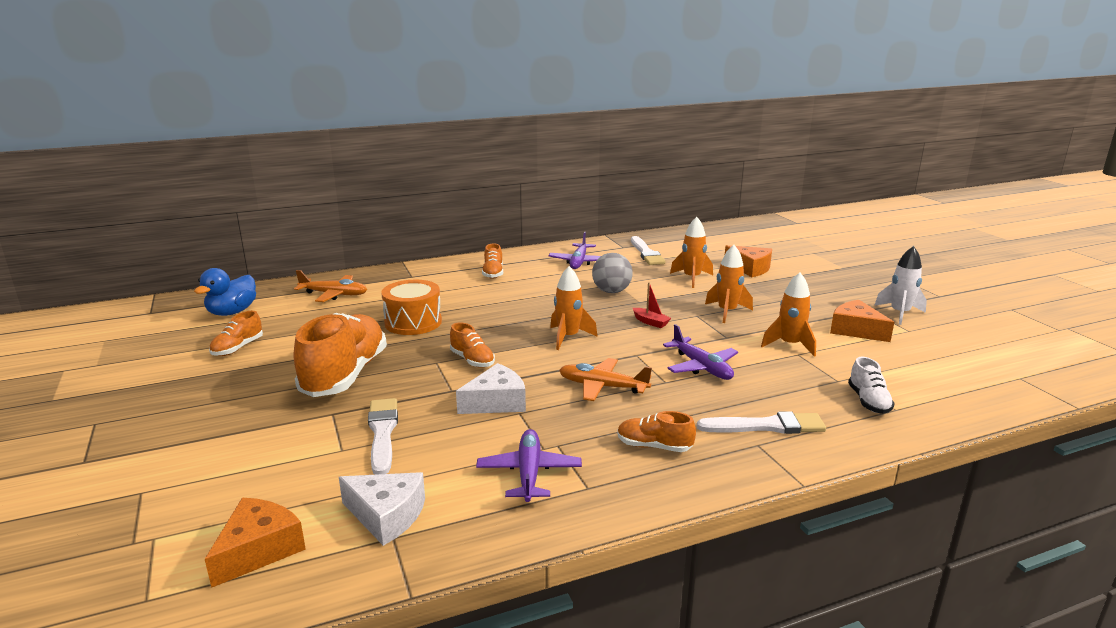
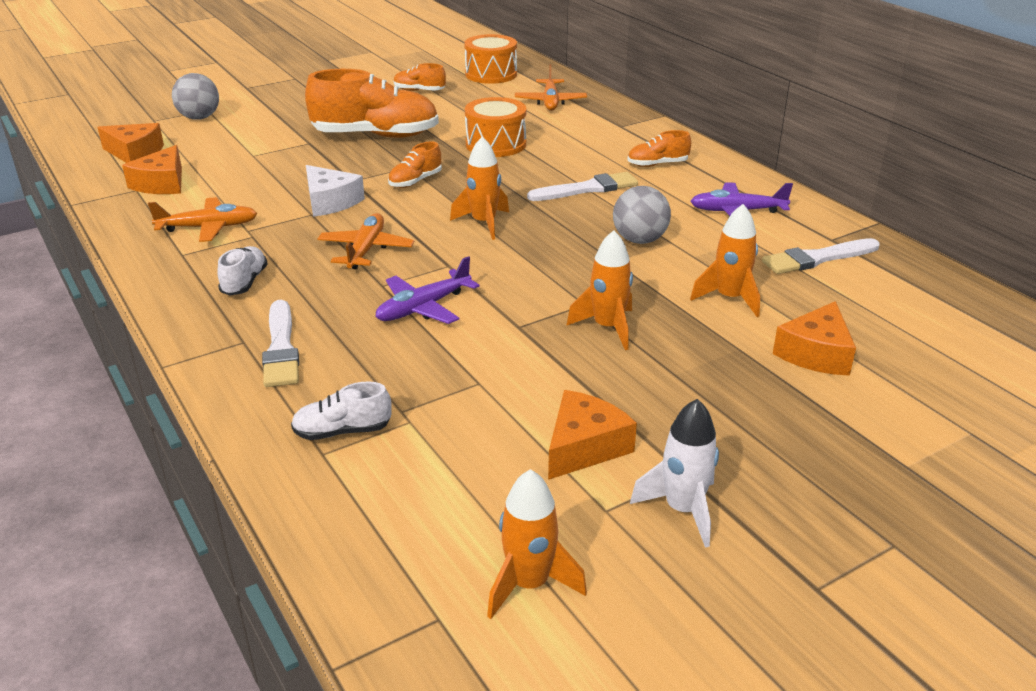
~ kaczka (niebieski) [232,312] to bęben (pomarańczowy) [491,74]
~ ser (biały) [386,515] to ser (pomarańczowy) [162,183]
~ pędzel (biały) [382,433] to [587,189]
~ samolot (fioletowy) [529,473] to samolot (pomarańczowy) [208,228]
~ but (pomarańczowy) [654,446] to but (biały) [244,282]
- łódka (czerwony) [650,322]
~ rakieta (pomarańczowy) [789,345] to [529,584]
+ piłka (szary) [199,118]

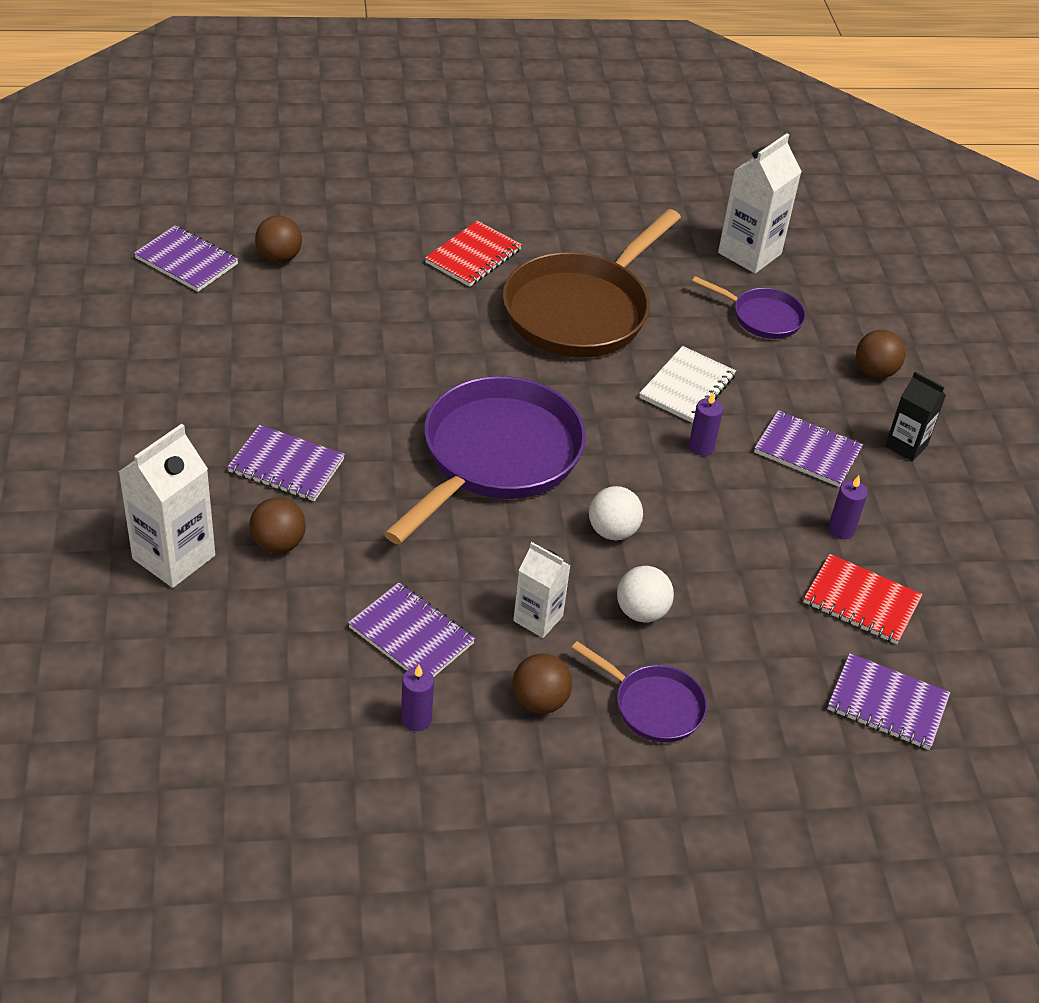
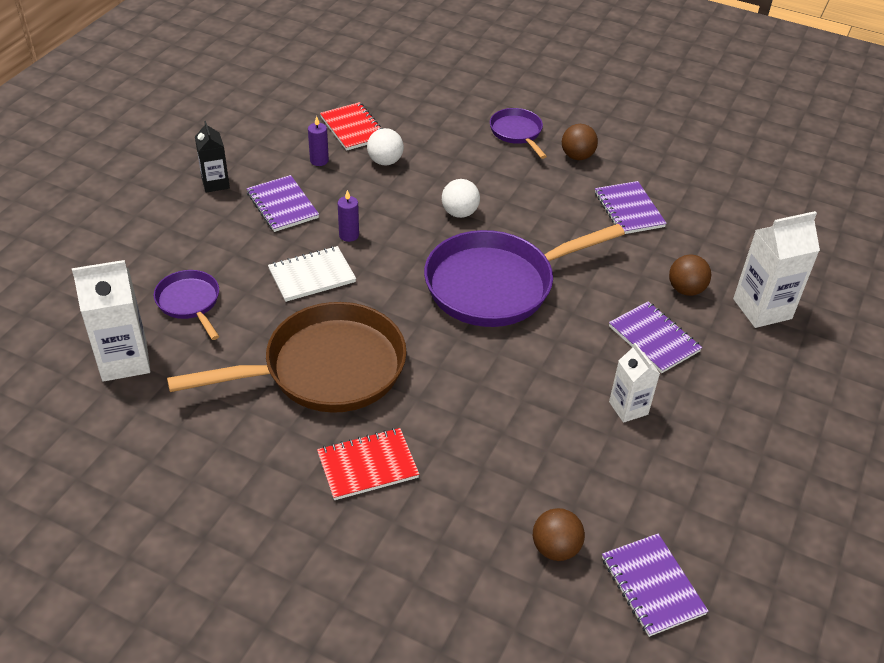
- świeca (fioletowy) [416,719]
~ karton mleka (biały) [538,618] to [628,408]
~ piłka (biały) [641,612] to [385,161]
- zeszyt (fioletowy) [887,704]
- piłka (brązowy) [875,372]

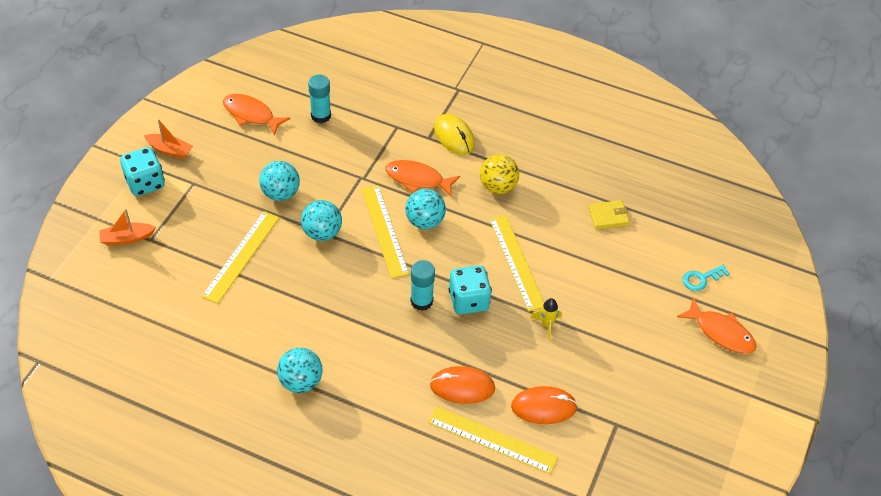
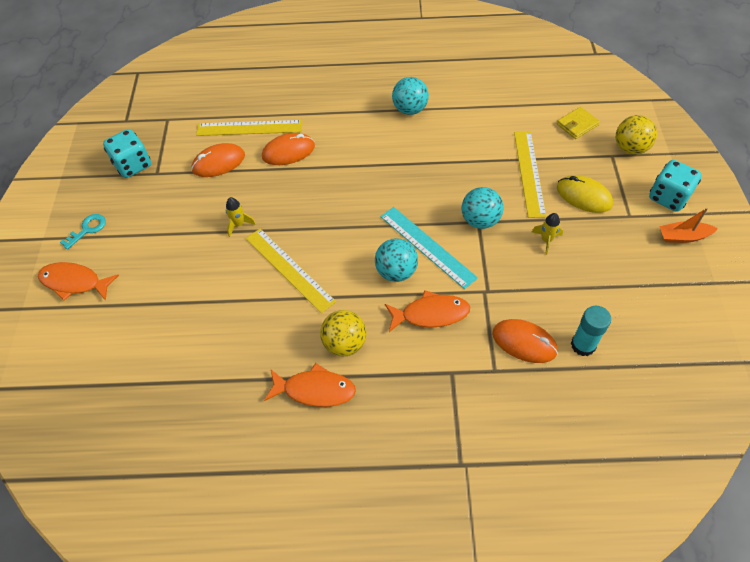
~ łódka (pomarańczowy) [127,238] to piłka (żółty) [630,148]
~ ryba (pomarańczowy) [251,114] to [315,390]
~ piłka (turkusowy) [281,193] to rakieta (żółty) [546,240]
~ linijka (żółty) [384,230] to linijka (turkusowy) [427,246]
- klej w sztyfcie (turkusowy) [421,301]
~ myszka (żółty) [454,136] to [584,196]
~ kostka do gry (turkusowy) [468,300] to [133,165]
~ portfel (żółty) [608,216] to [577,125]
~ klucz (turkusowy) [701,279] to [87,229]
+ myszka (pomarańczowy) [524,342]

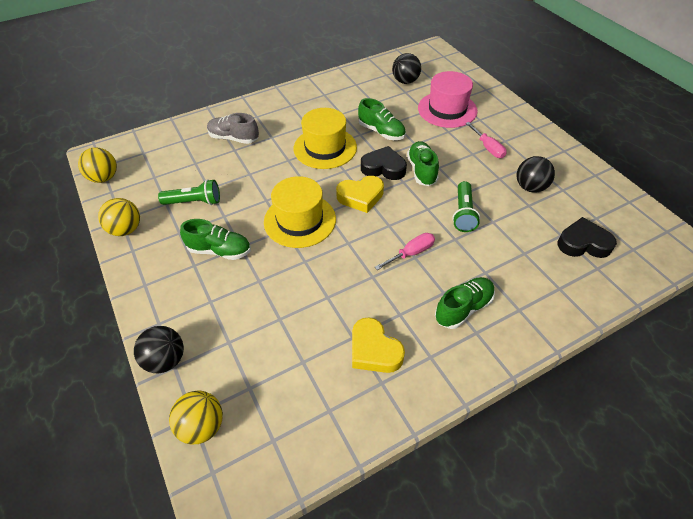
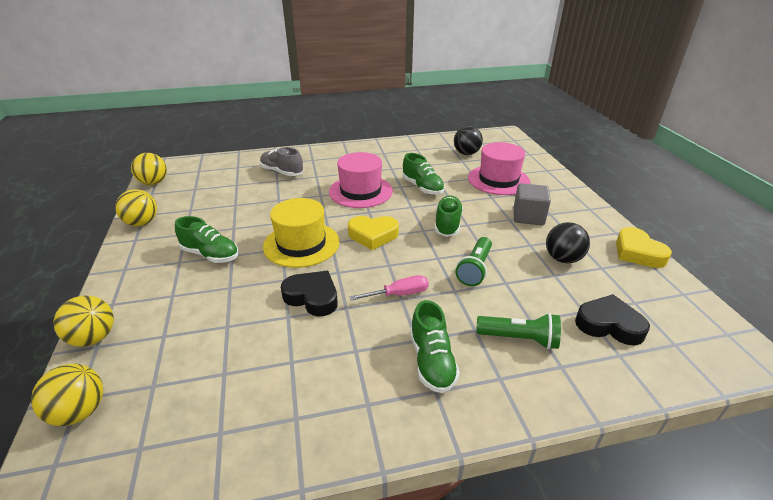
~ piłka (czarny) [165,360] to piłka (żółty) [93,338]
~ latarka (zielony) [194,202] to [519,339]
~ kapelusz (żółty) [325,148] to kapelusz (różowy) [360,191]
~ serce (żółty) [374,350] to [637,252]
~ serce (czarny) [383,168] to [312,297]
~ but (zielony) [463,308] = [431,361] 105 degrees clockwise
~ śrubokręt (różowy) [488,148] to sześcian (szary) [528,217]

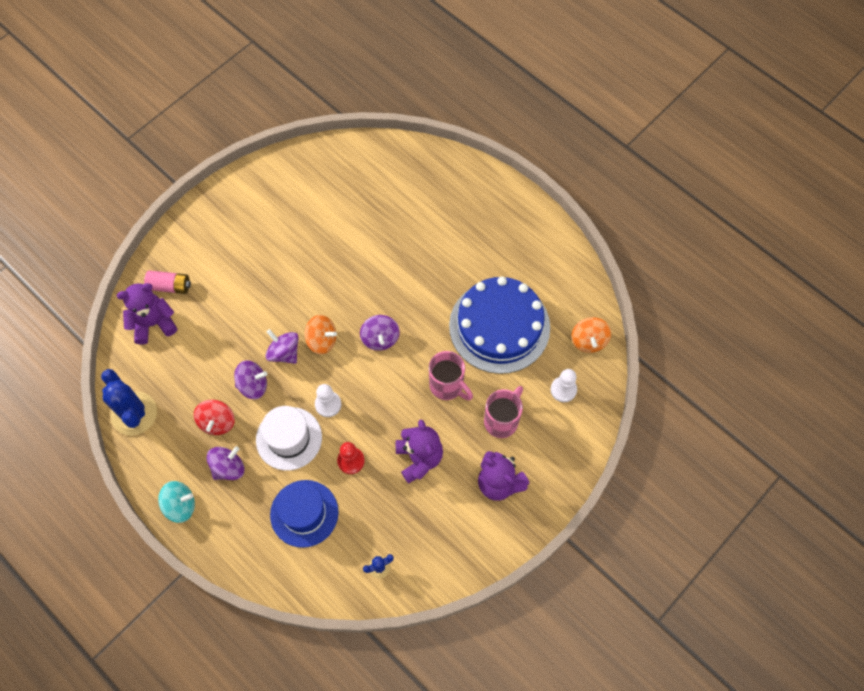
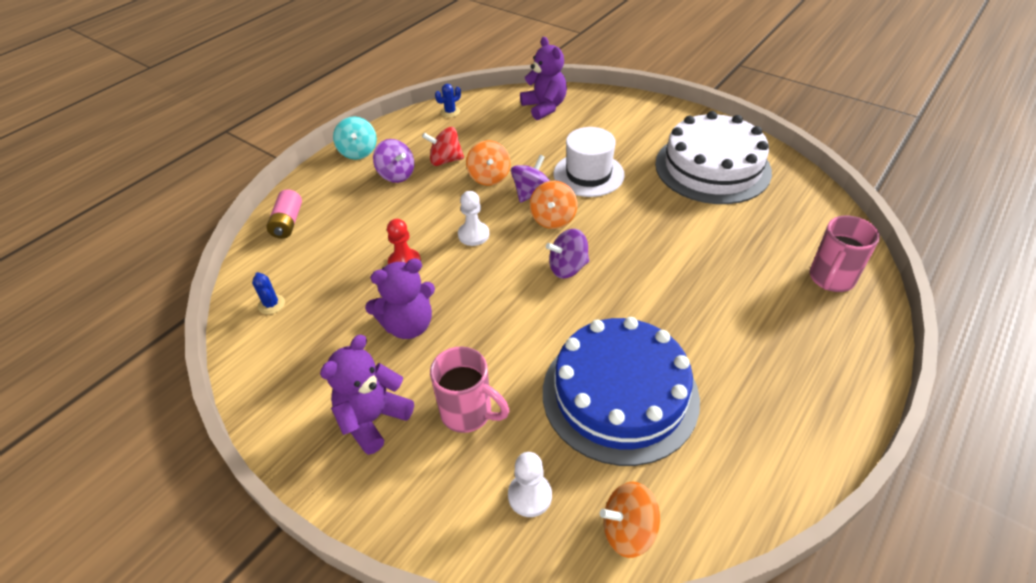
~ kaktus (niebieski) [134,413] = [450,112] x0.45
~ bateria (różowy) [170,286] to [288,223]
~ bączek (fioletowy) [253,385] to bączek (pomarańczowy) [489,177]
~ kapelusz (biały) [289,438] to [588,174]
- kapelusz (niebieski) [304,513]
~ kubek (różowy) [447,386] to [830,279]
+ tort (biały) [712,167]

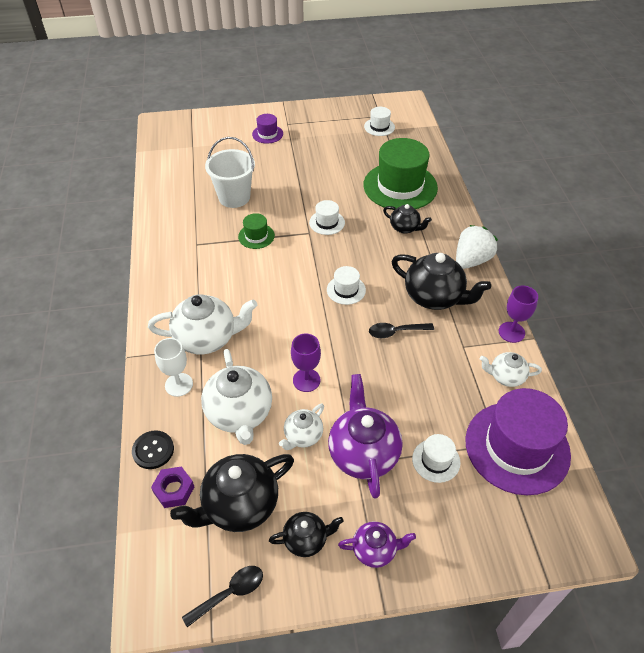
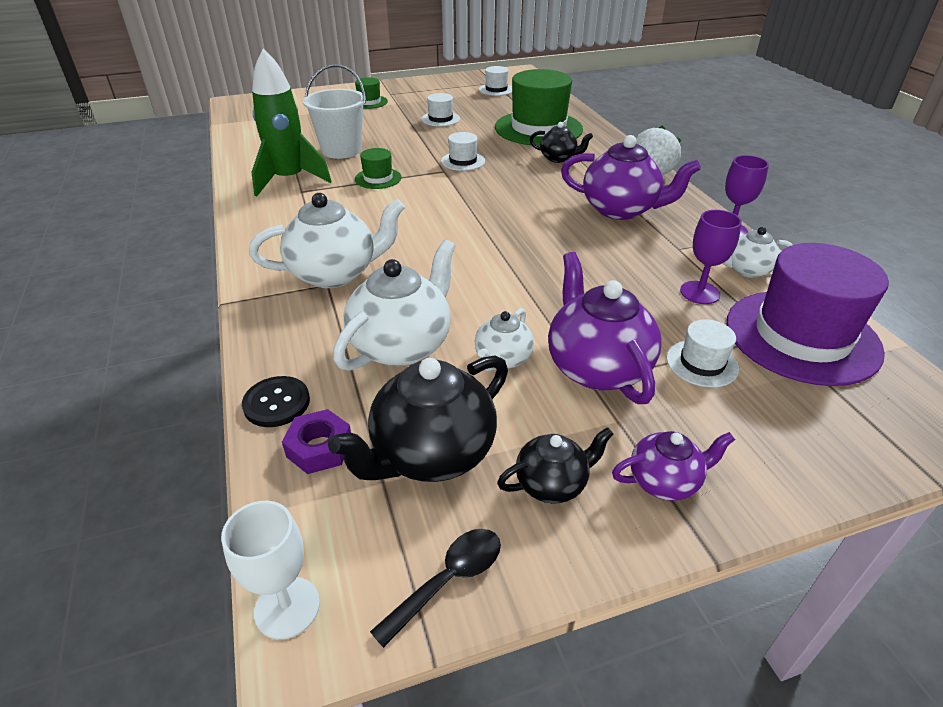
~ kielich (biały) [179,384] to [287,607]
~ imbryk (biały) [239,413] = [402,345] 120 degrees counterclockwise
~ kapelusz (fioletowy) [267,134] to kapelusz (zielony) [369,102]
~ kielich (fioletowy) [306,380] to [699,292]
~ kapelusz (biały) [346,290] to [440,119]
- łyżka (czarny) [396,332]
~ imbryk (czarny) [434,297] to imbryk (fioletowy) [620,209]
+ rakieta (zielony) [289,180]

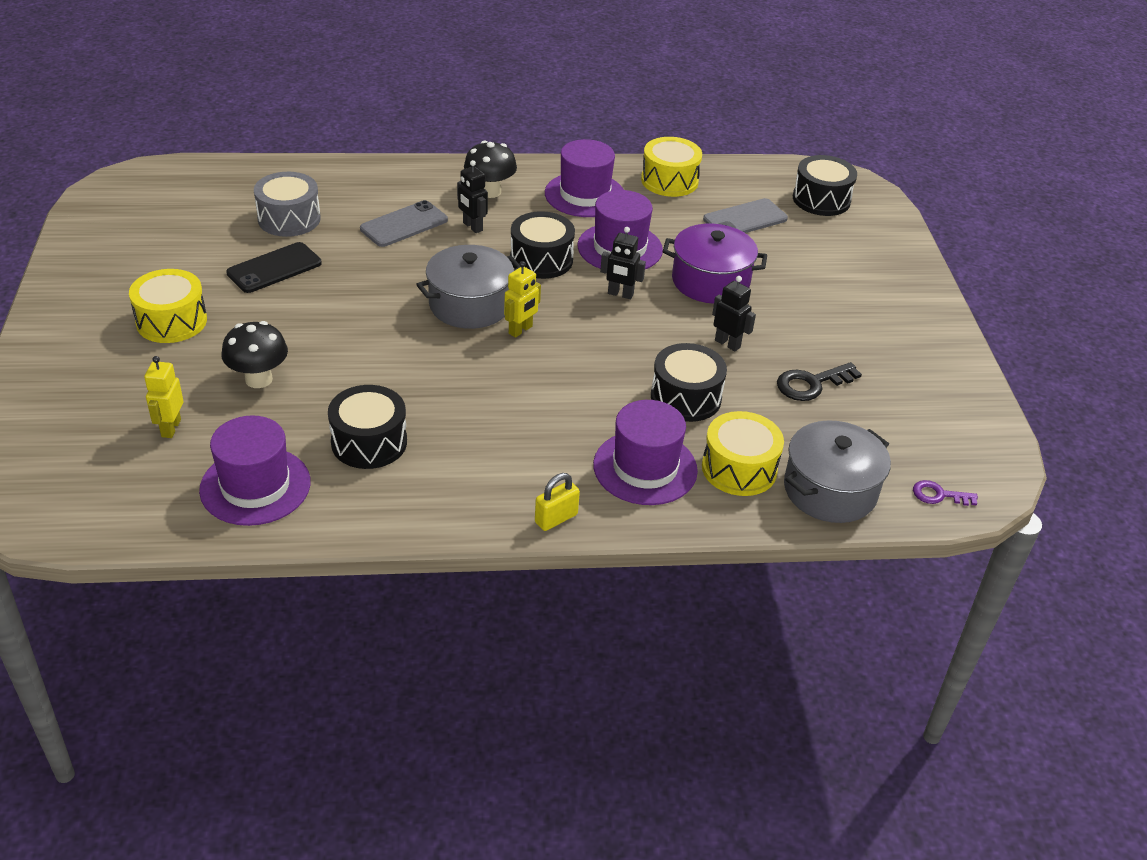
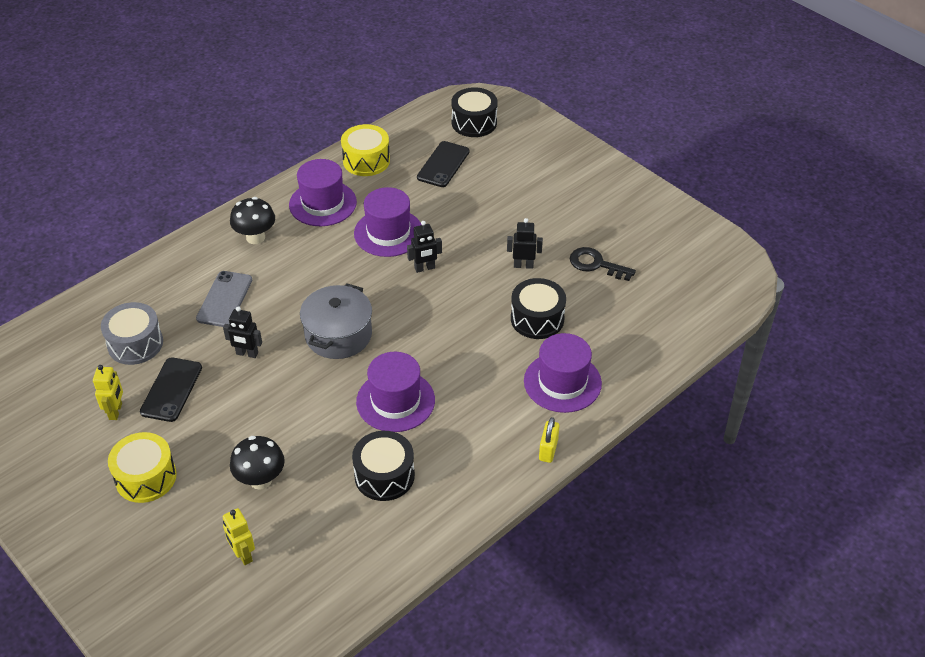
~ kapelusz (fioletowy) [255,486] to [395,401]
~ robot (czarny) [472,227] to [247,354]
~ robot (żółty) [520,330] to [116,411]
- bęben (czarny) [541,260]
- garnek (fioletowy) [710,281]
- bęben (żółty) [739,469]
~ telefon (szary) [745,219] to telefon (czarny) [443,164]
~ klucz (czarny) [811,384] = [596,264] 90 degrees clockwise
- garnek (szary) [830,490]
- klucz (fioletowy) [938,495]

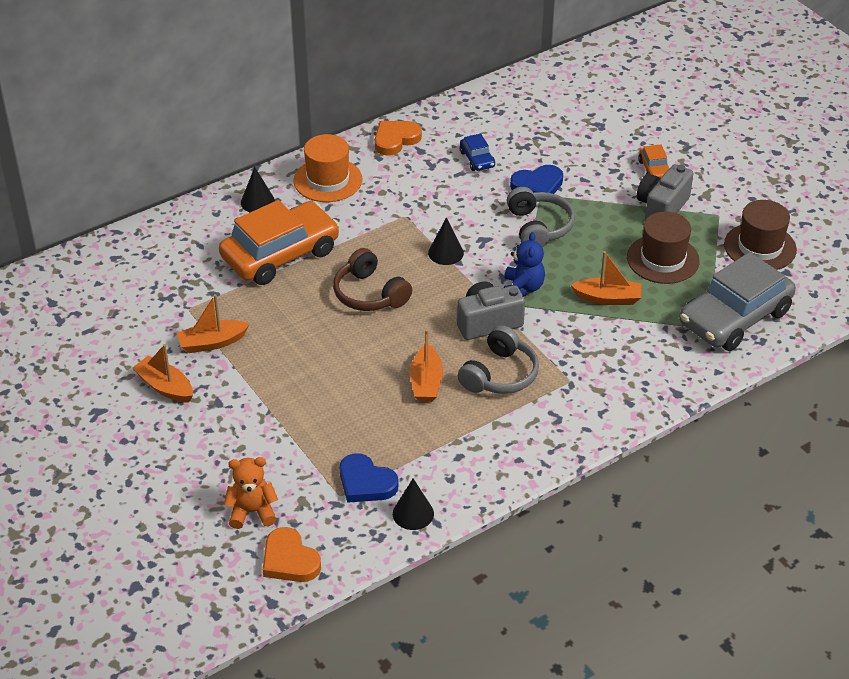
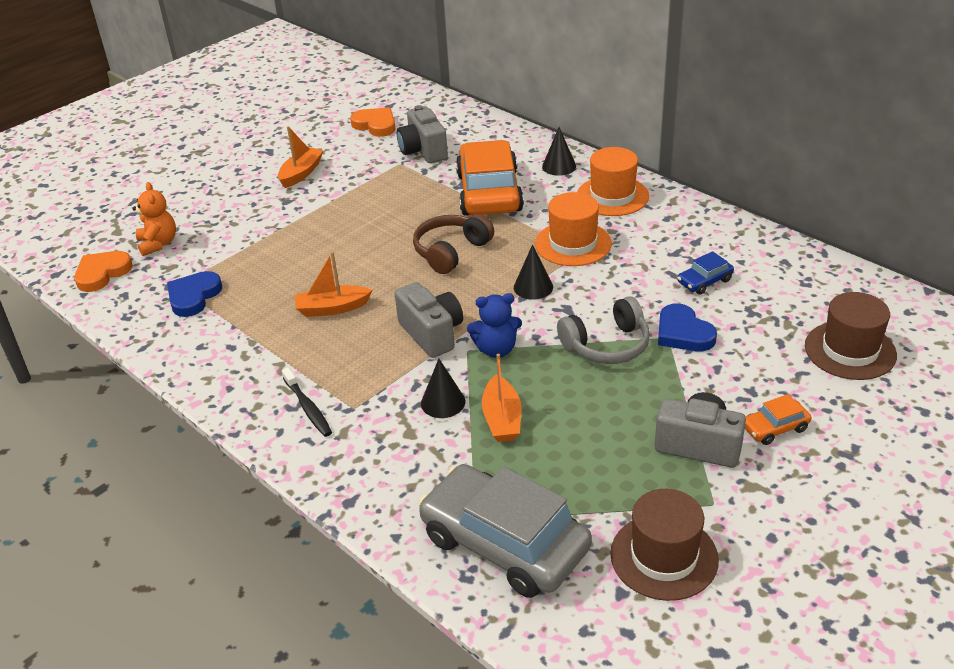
- łódka (pomarańczowy) [212,343]
~ samochód (pomarańczowy) [280,254] = [489,192] 135 degrees counterclockwise
~ serce (pomarańczowy) [395,139] to [375,125]
~ stożek (czarny) [413,513] to [443,402]
- słuchawki (szary) [500,374]
~ kapelusz (brązowy) [663,259] to [850,350]
+ szczoteczka do zębów (czarny) [308,407]
+ aparat fotograficzny (szary) [423,151]
+ kapelusz (pomarańczowy) [573,244]

